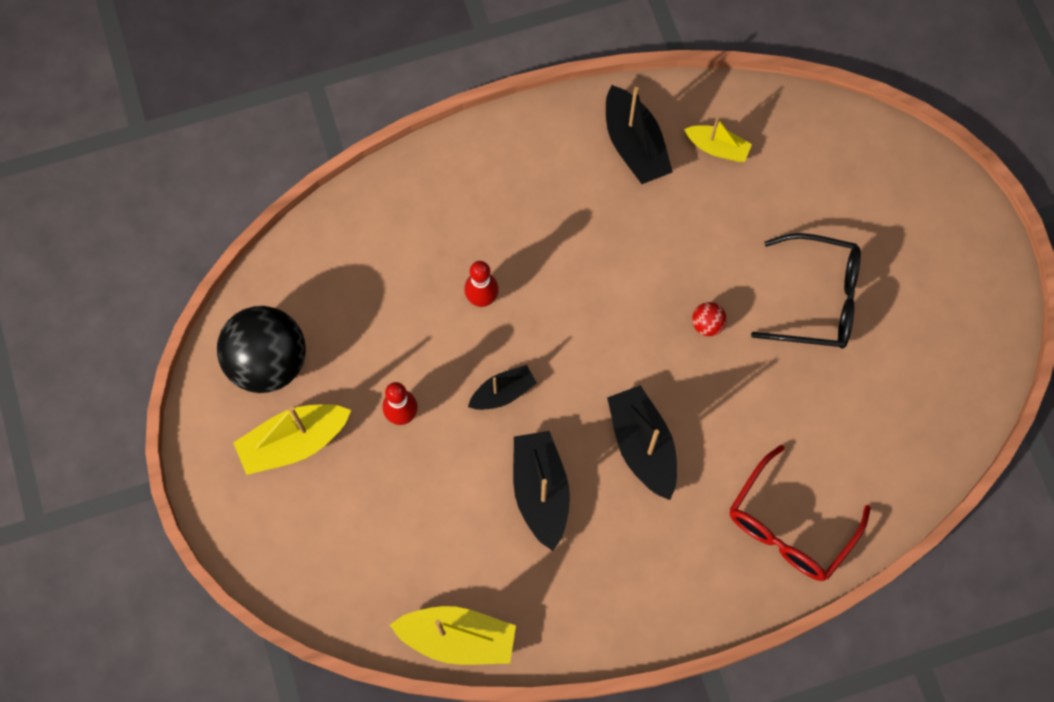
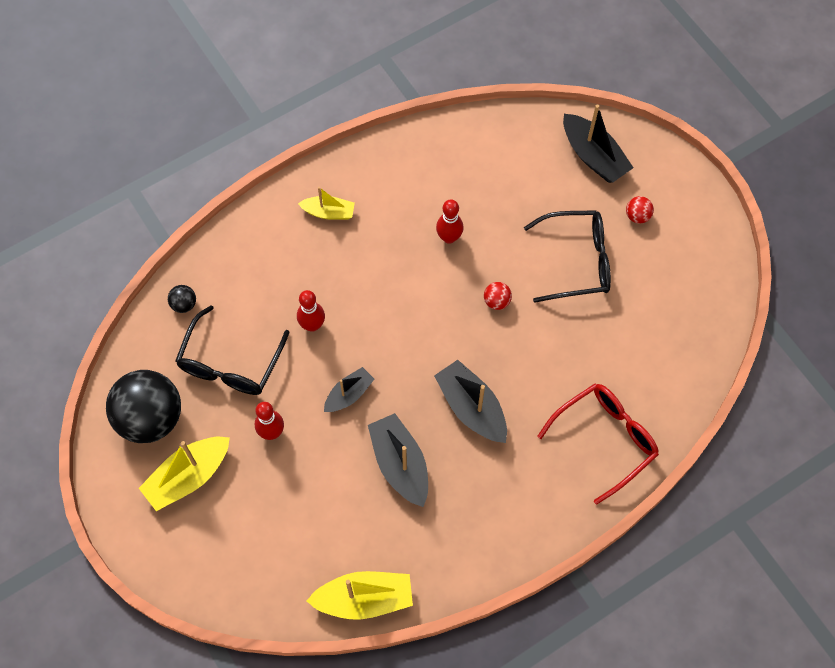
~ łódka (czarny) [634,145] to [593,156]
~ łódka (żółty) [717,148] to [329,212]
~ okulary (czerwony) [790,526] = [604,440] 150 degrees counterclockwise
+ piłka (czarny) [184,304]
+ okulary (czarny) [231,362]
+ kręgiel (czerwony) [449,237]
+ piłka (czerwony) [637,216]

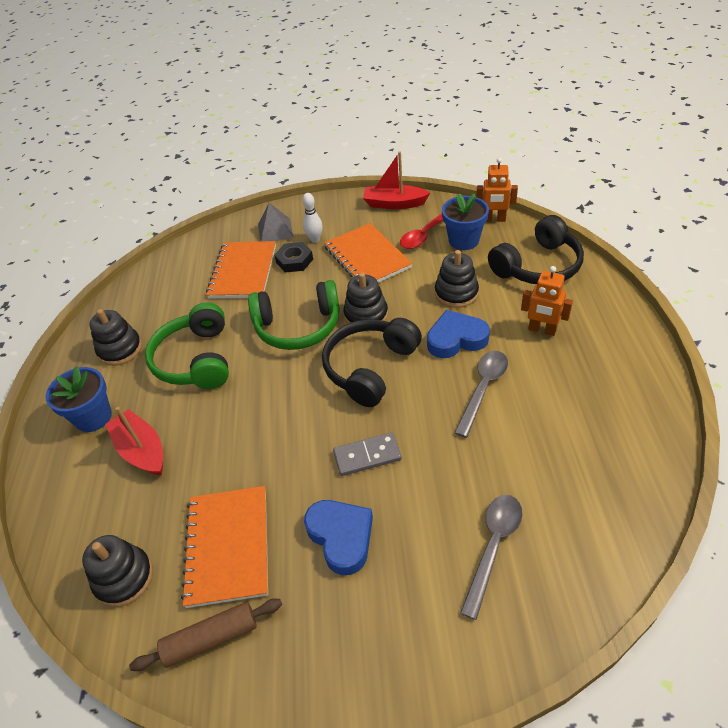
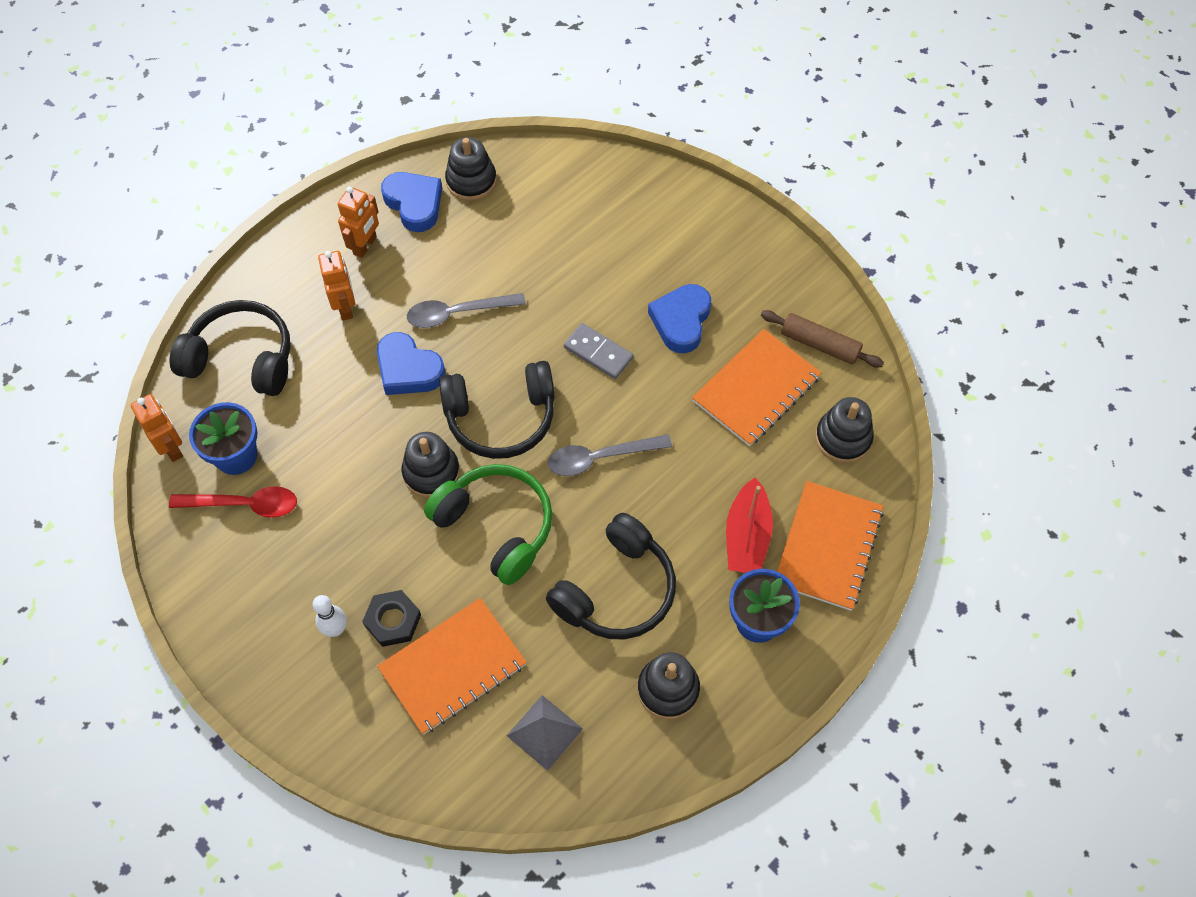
~ słuchawki (zielony) [196,360] to słuchawki (czarny) [617,590]
~ piramida (szary) [275,230] to [544,732]
~ zeszyt (pomarańczowy) [367,257] to [827,547]
- łódka (czerwony) [394,204]
~ zabawka nakładanka (czarny) [456,293] to [471,181]
~ łyżka (szary) [493,547] to [600,458]
+ robot (pomarańczowy) [365,246]
+ serce (niebieski) [414,204]

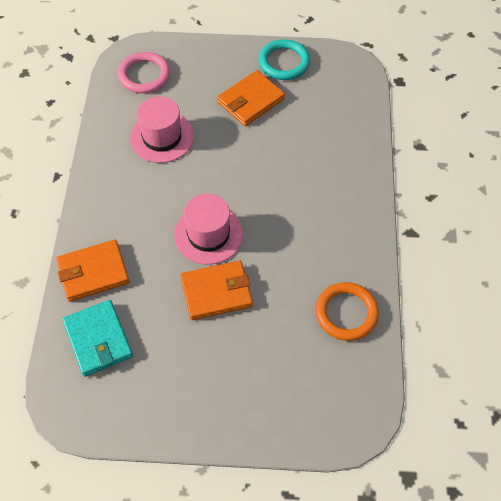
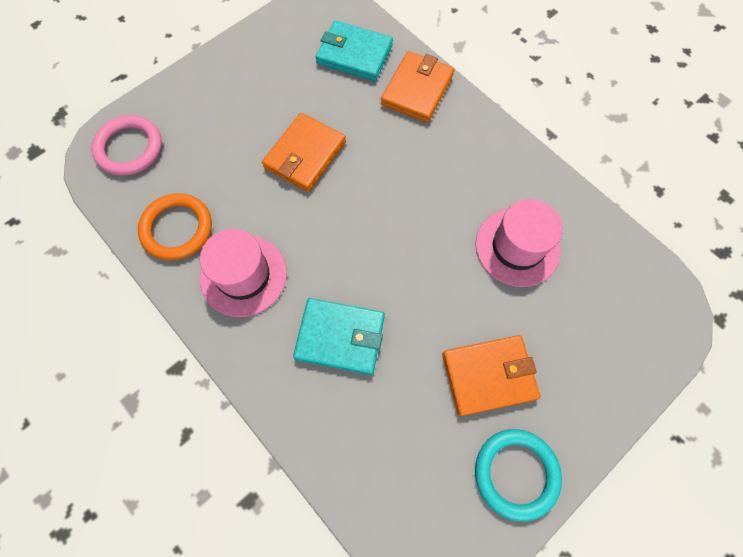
~ pierścień (różowy) [144,75] to [129,148]
~ kapelusz (różowy) [208,234] to [243,275]
~ portfel (pomarańczowy) [251,101] = [489,376] 75 degrees clockwise
+ portfel (turkusowy) [340,337]

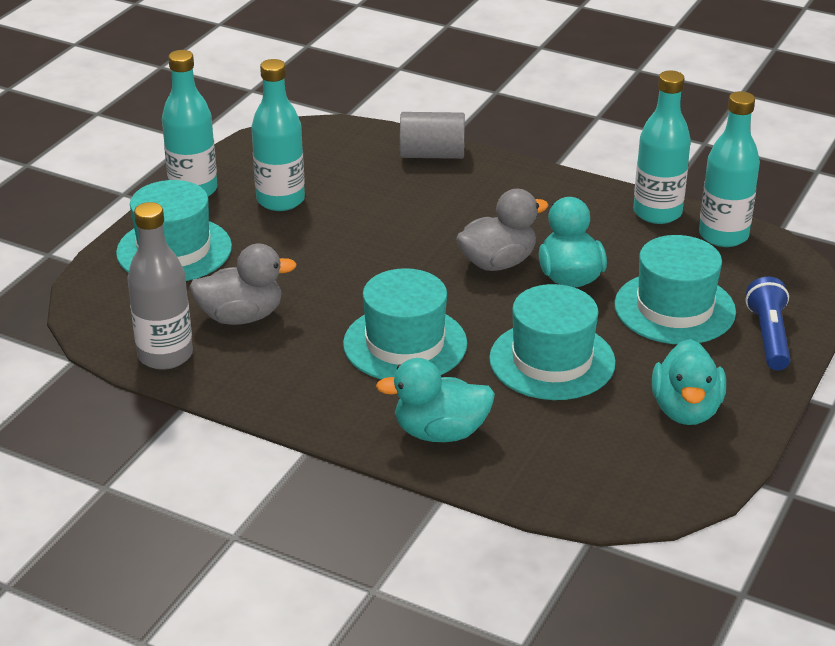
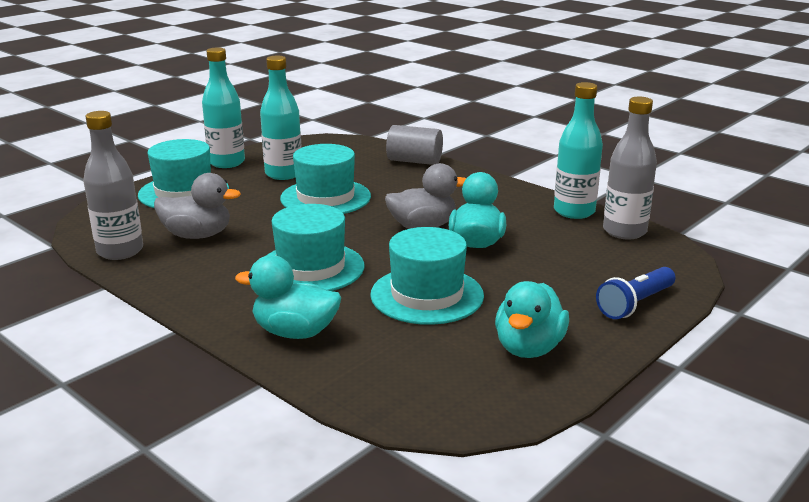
~ kapelusz (turkusowy) [674,308] to [325,197]
~ butelka (turkusowy) [723,235] to butelka (szary) [624,231]
~ latarka (niebieski) [769,336] = [635,304] 150 degrees counterclockwise

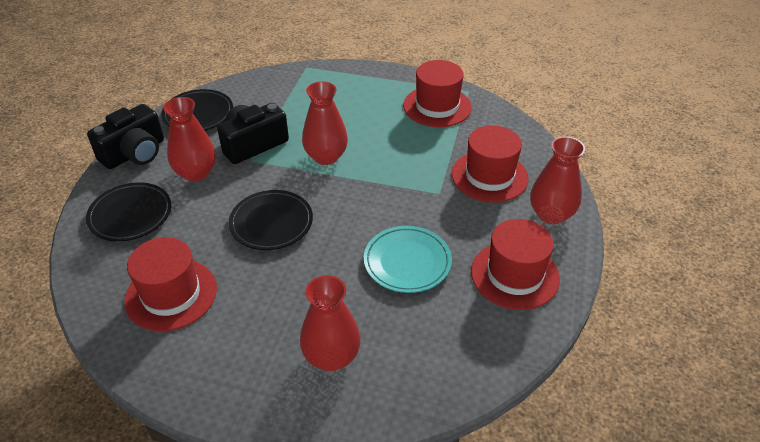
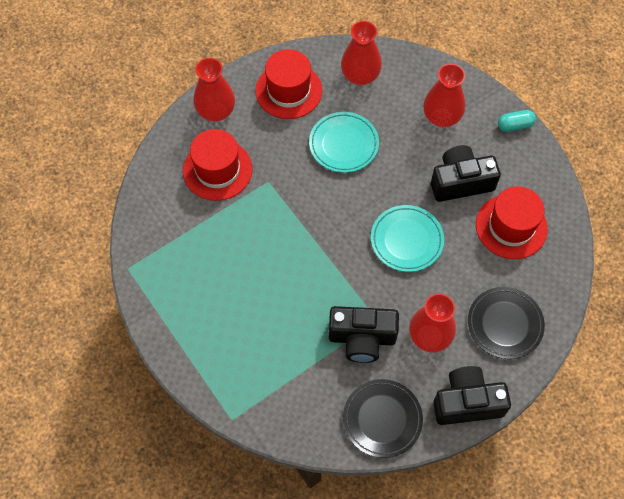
~ talerz (czarny) [271,223] to talerz (turkusowy) [406,240]
~ wazon (czerwony) [326,157] to [360,76]
- kapelusz (czerwony) [437,106]
+ aparat fotograficzny (czarny) [460,182]
+ kapsułka (turkusowy) [515,125]

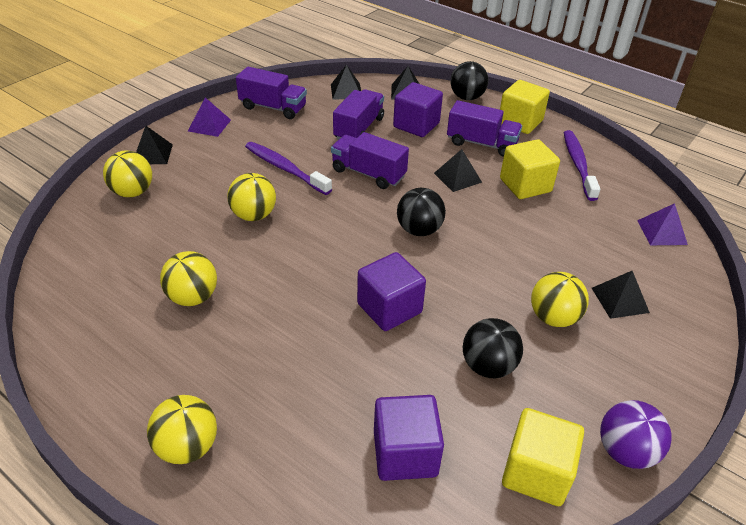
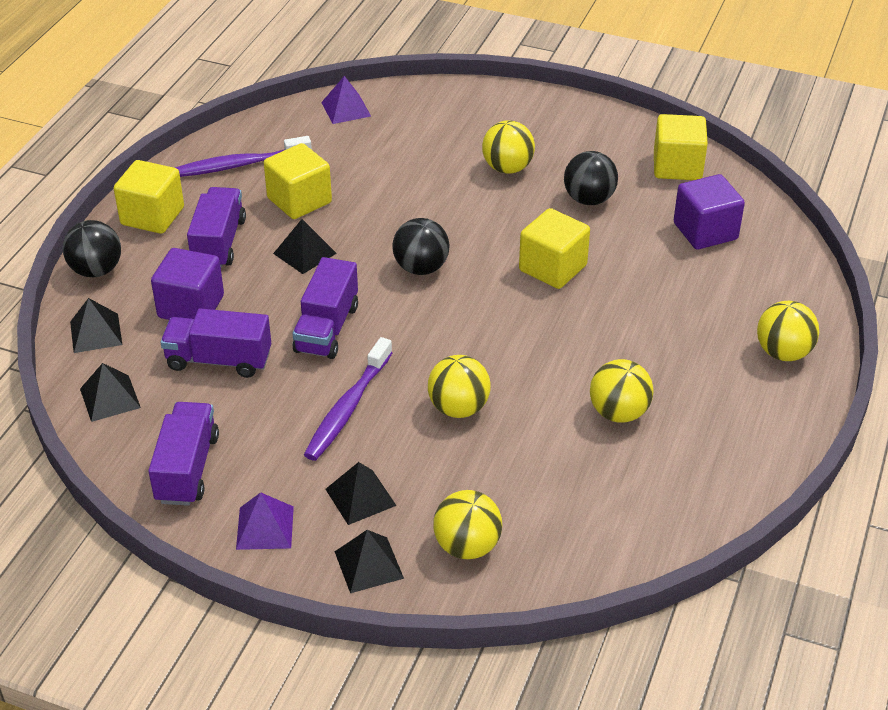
~ sześcian (fioletowy) [389,308] to sześcian (żółty) [552,268]
~ piramida (czarny) [620,300] to [360,497]
- piłka (fioletowy) [625,451]

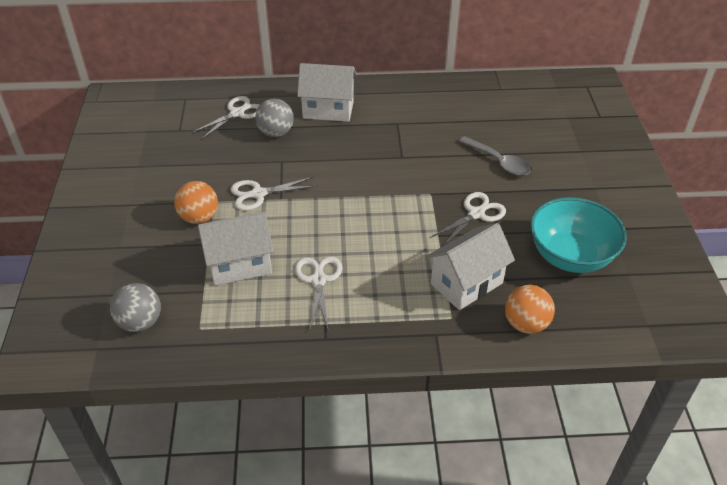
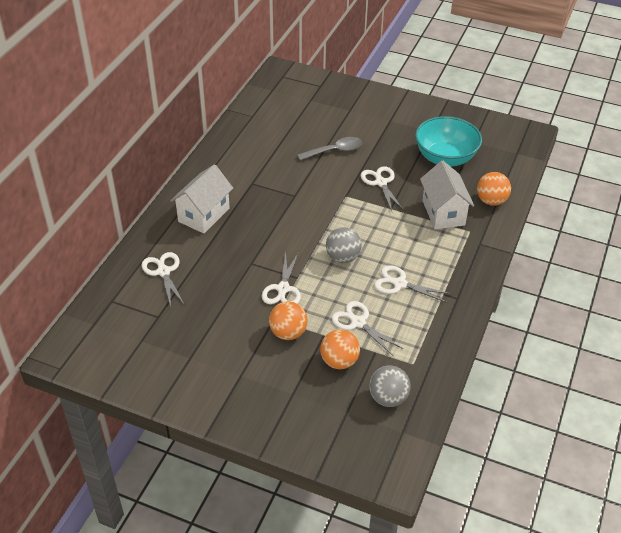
~ domek (biały) [239,264] to nożyczki (biały) [358,323]
~ piłka (szary) [276,133] to [343,257]
+ piłka (pomarańczowy) [339,361]

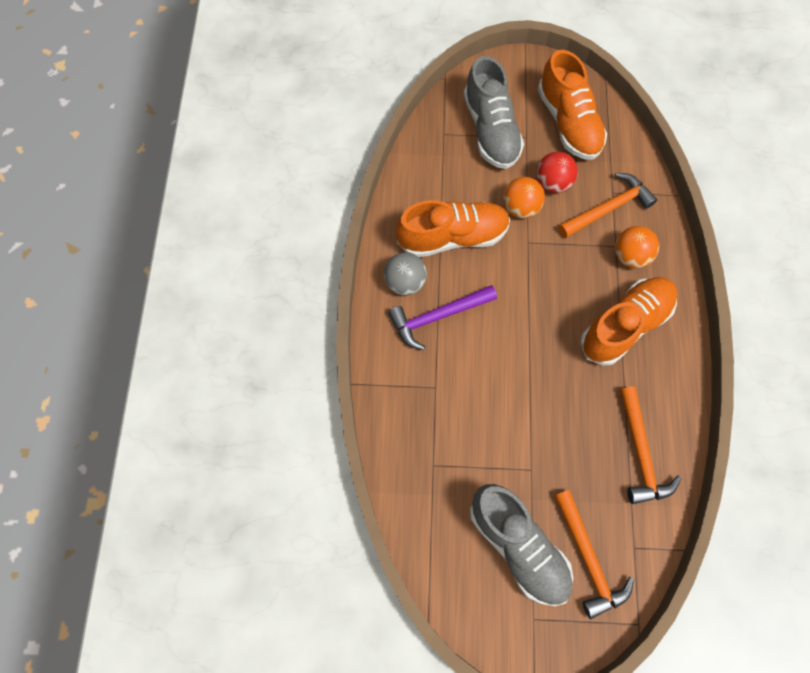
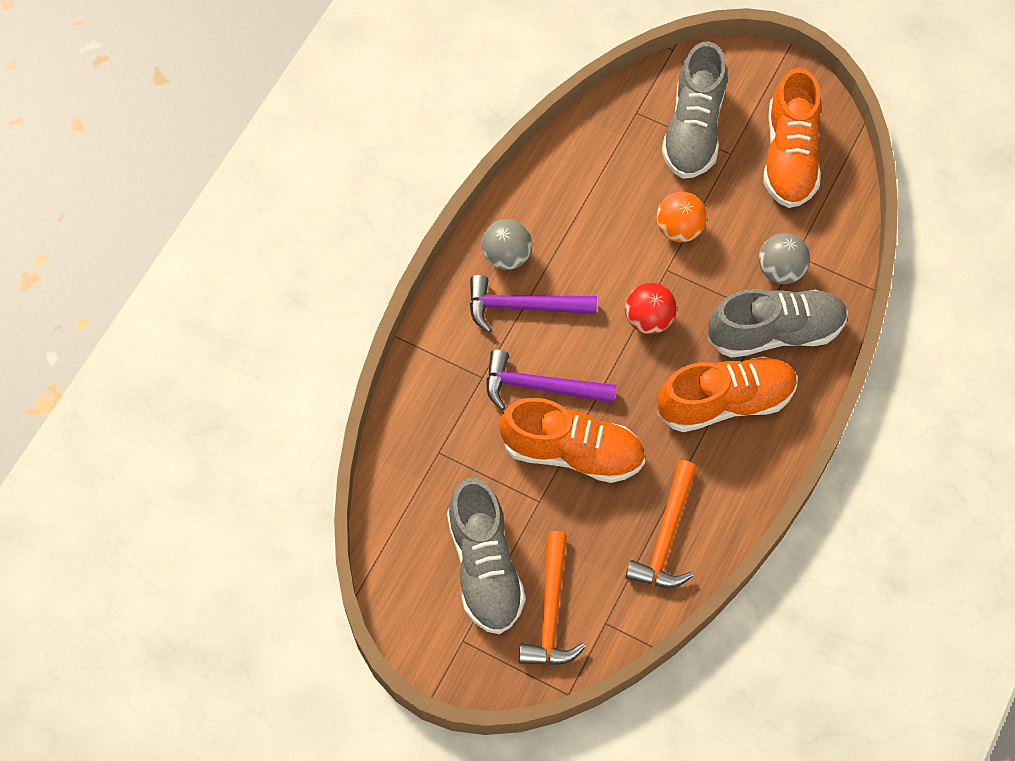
~ but (pomarańczowy) [453,237] to [572,452]
~ piłka (czerwony) [552,183] to [648,319]
~ młotek (pomarańczowy) [608,208] to piłka (szary) [780,270]
~ piłka (pomarańczowy) [630,256] to but (szary) [775,332]
+ młotek (fioletowy) [540,387]

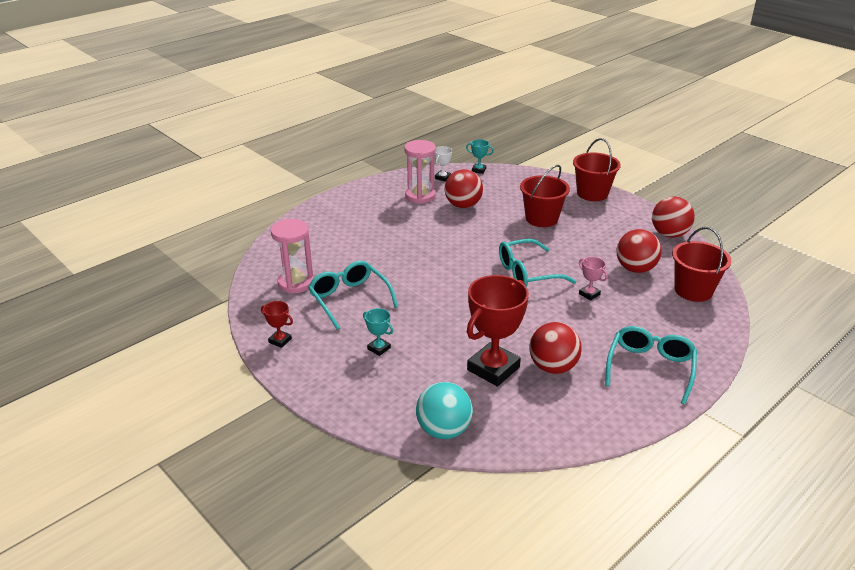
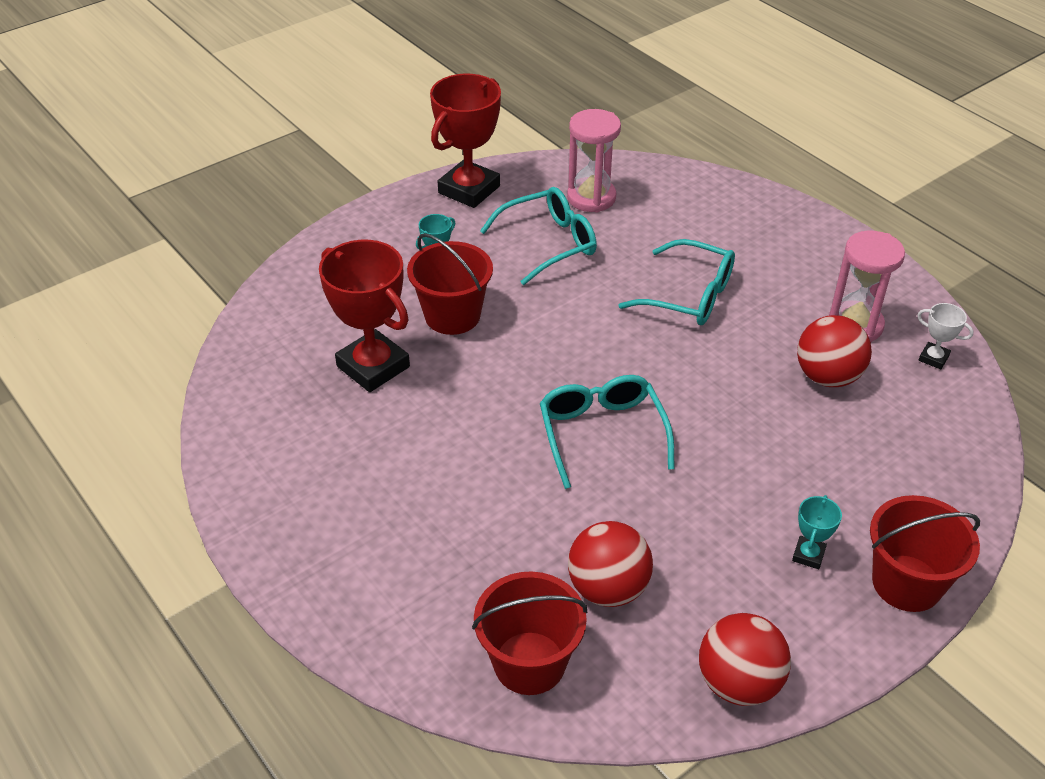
~ puchar (czerwony) [280,340] = [469,189] x2.22
- piłka (turkusowy) [443,430]
~ puchar (turkusowy) [478,170] to [808,555]
~ wiadro (czerwony) [541,218] to [452,315]
- piłka (czerwony) [553,367]
- puchar (różowy) [589,294]
~ okulary (turkusowy) [650,368] to [689,296]

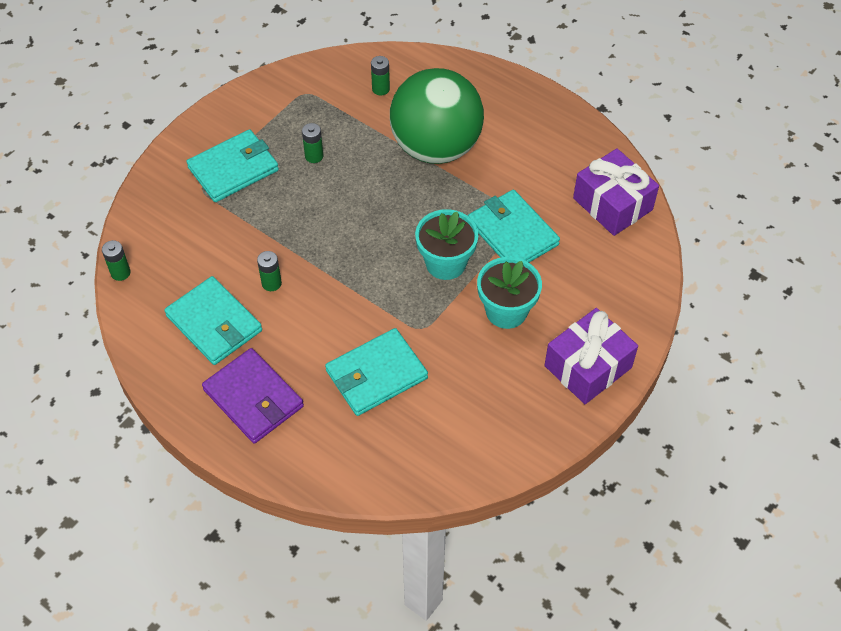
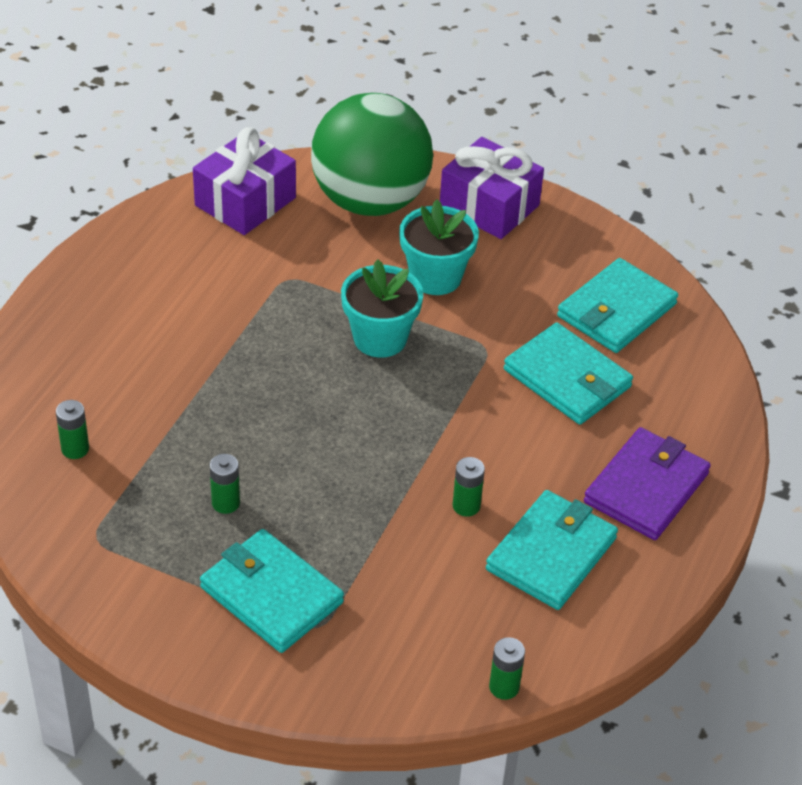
~ piłka (zielony) [436,147] to [370,201]
~ portfel (turkusowy) [513,233] to [616,310]

